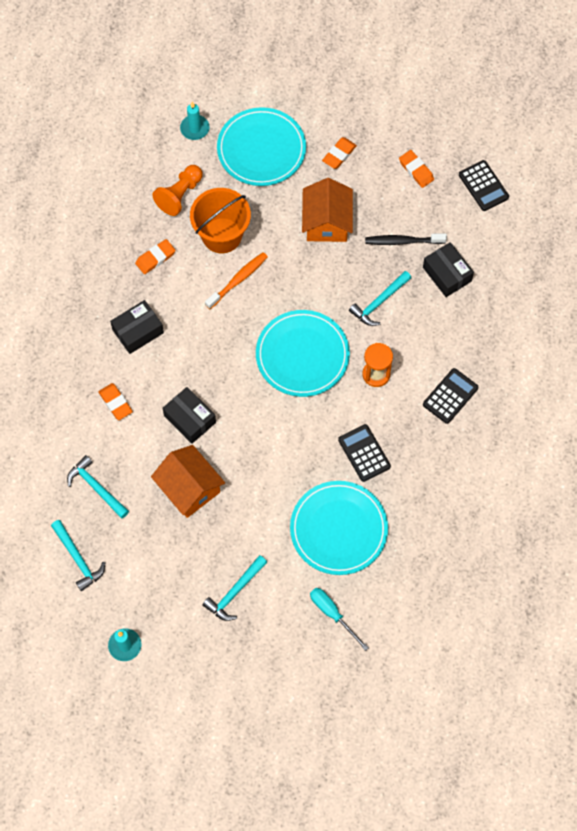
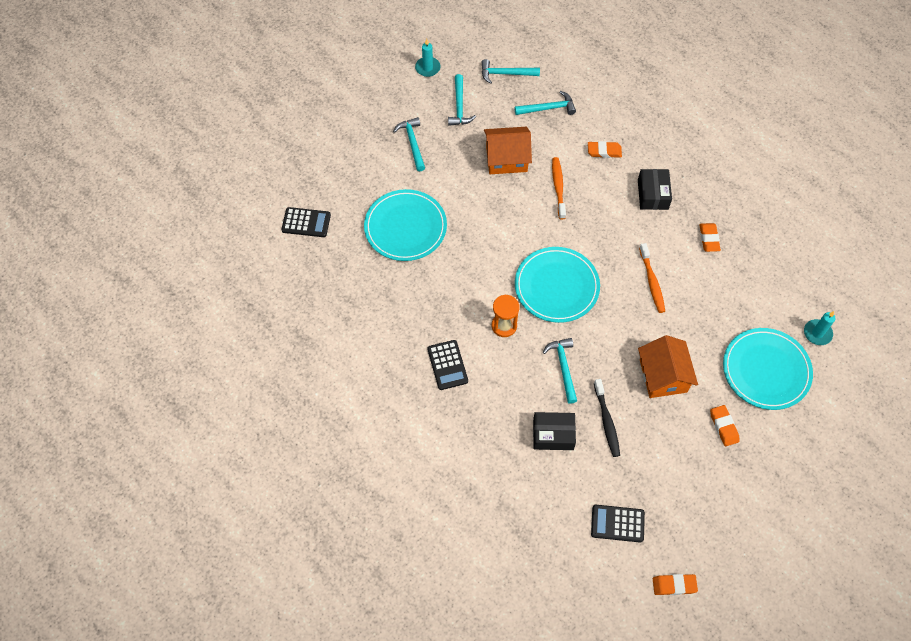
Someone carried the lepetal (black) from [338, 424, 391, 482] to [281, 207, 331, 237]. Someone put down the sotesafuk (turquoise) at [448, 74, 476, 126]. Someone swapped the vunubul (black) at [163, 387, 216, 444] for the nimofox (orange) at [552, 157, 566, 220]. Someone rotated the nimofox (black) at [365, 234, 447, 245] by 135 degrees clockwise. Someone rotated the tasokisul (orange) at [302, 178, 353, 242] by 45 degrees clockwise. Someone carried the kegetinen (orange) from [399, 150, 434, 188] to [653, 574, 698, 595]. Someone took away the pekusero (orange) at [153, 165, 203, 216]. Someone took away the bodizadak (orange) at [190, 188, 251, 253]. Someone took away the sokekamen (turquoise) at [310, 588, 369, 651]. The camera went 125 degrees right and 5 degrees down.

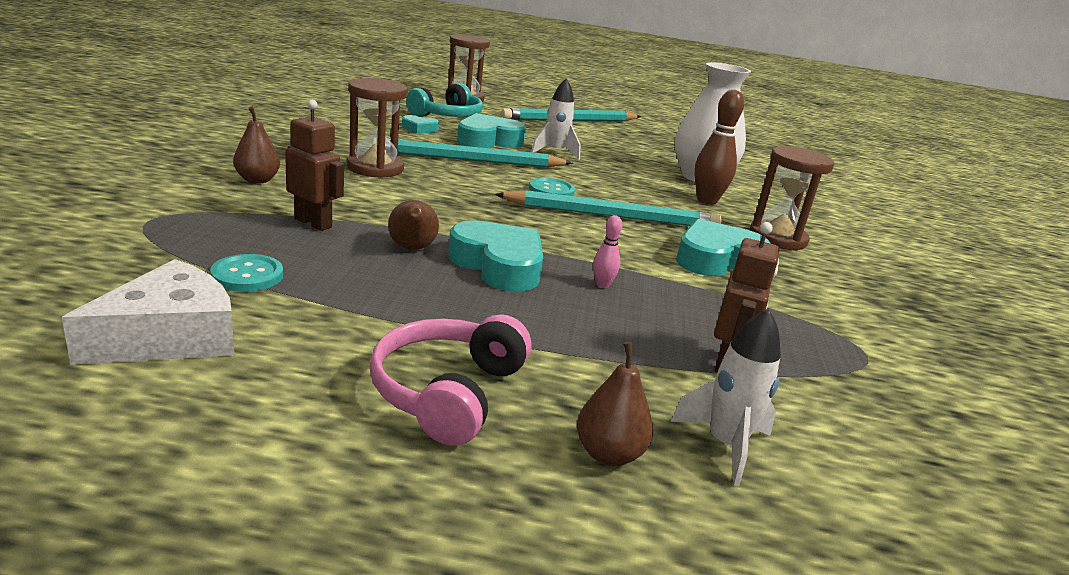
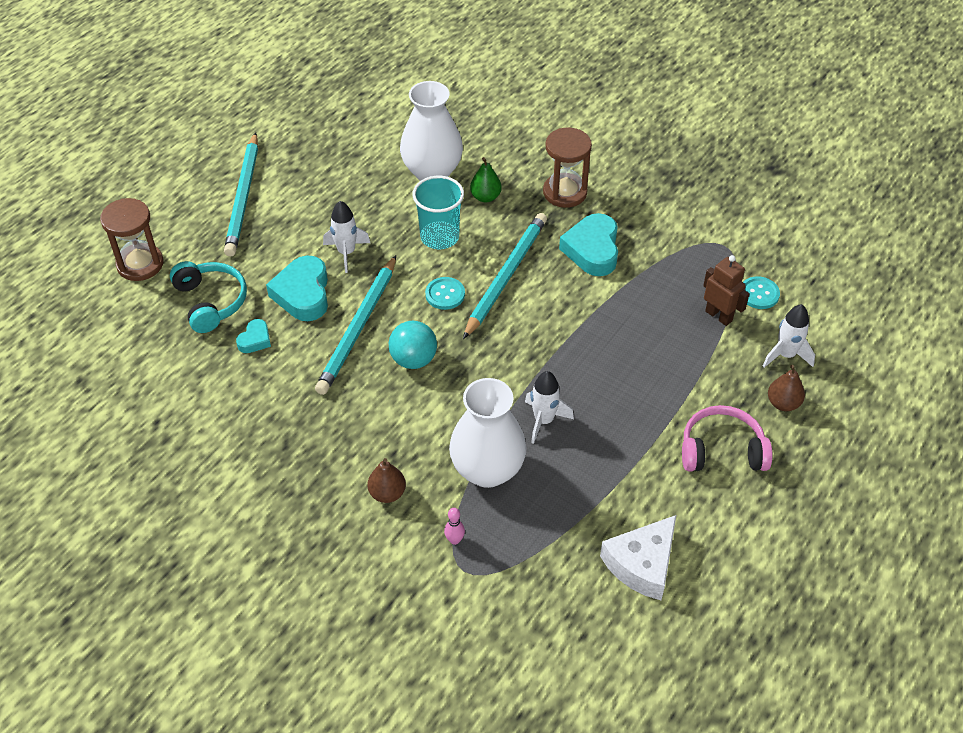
Someone put down the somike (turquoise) at [389, 321, 437, 369]. Someone put down the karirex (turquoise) at [412, 176, 464, 249]. Someone carried the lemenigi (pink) from [593, 215, 622, 288] to [444, 508, 465, 545]. Someone swapped the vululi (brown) at [285, 100, 344, 231] for the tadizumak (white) at [449, 378, 527, 488]. Someone swapped the lemenigi (brown) at [694, 89, 744, 205] for the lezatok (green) at [470, 157, 502, 203]. Someone swapped the lezatok (brown) at [388, 200, 439, 250] for the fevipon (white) at [525, 371, 574, 444]. Someone rotated the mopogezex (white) at [62, 259, 234, 365] by 120 degrees counterclockwise. Someone rotated the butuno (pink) at [369, 314, 531, 446] by 135 degrees clockwise. Someone carried the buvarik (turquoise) from [210, 254, 283, 292] to [743, 276, 780, 309]. Someone took away the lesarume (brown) at [347, 78, 408, 178]. Someone took away the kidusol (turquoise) at [448, 220, 543, 291]. The camera went 60 degrees left and 25 degrees up.

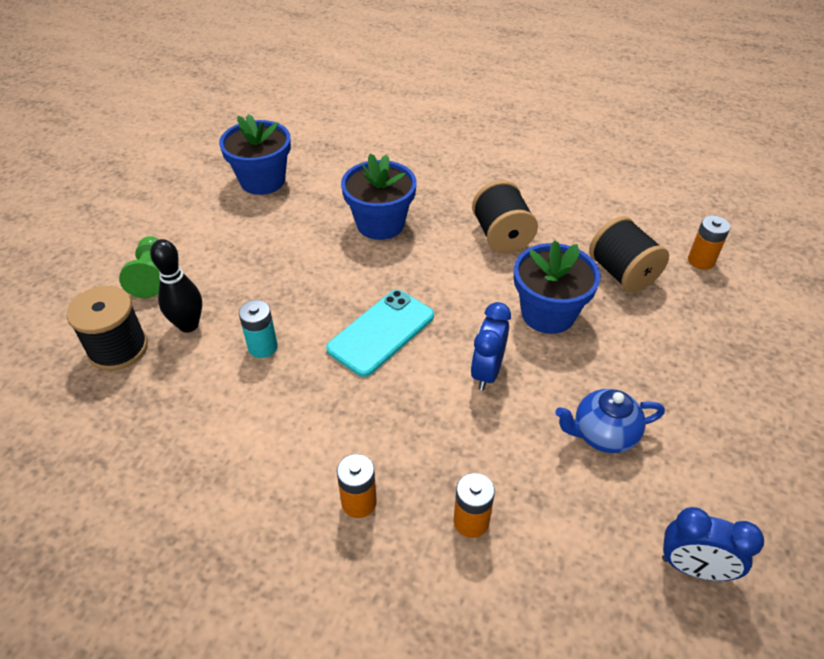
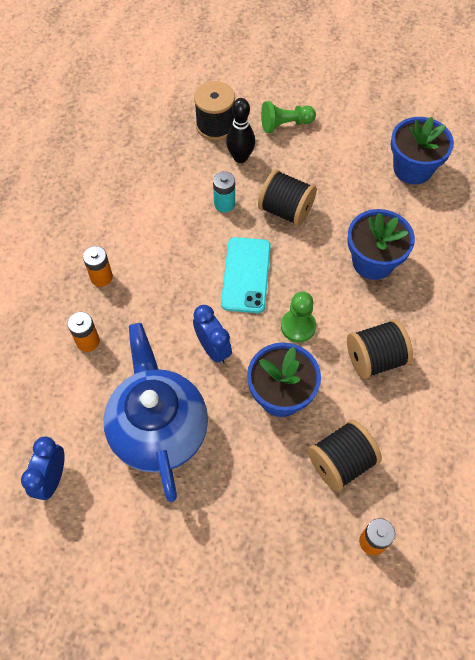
Someone scaled the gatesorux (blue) at [555, 389, 665, 453] by 1.97. Someone rotated the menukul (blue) at [471, 302, 511, 390] by 45 degrees clockwise. Someone rotated the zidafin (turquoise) at [326, 290, 434, 377] by 60 degrees clockwise. Someone put down the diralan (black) at [258, 169, 317, 226]. Someone put down the pekusero (green) at [281, 292, 316, 343]. The camera went 85 degrees right and 15 degrees up.

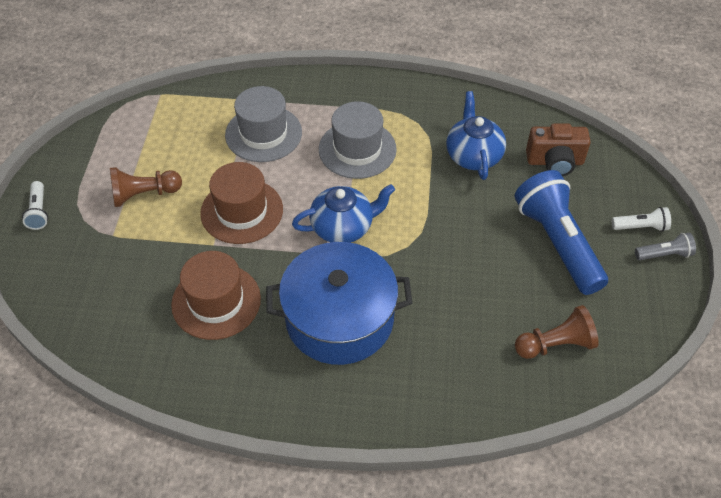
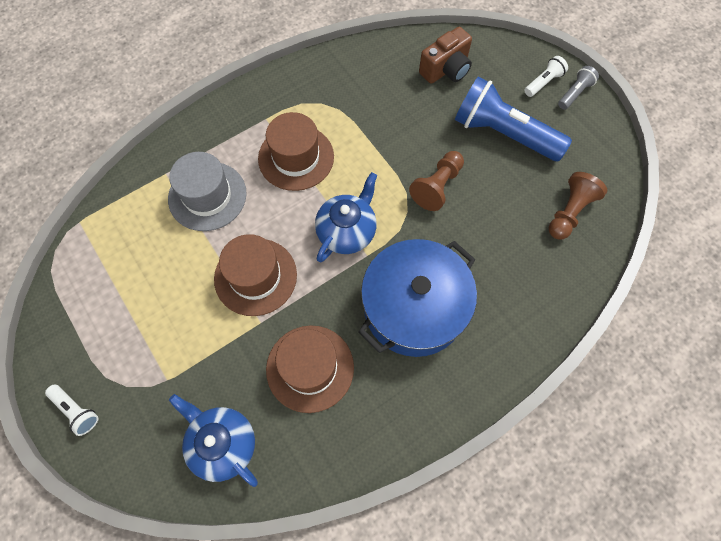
Someone carried the gatesorux (blue) from [446, 91, 506, 180] to [169, 394, 258, 487]. Someone repainted the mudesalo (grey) at [319, 101, 397, 179], which became the mudesalo (brown) at [258, 112, 334, 191]. Someone carried the pekusero (brown) from [110, 167, 182, 207] to [409, 151, 464, 211]. The camera went 40 degrees left and 15 degrees up.

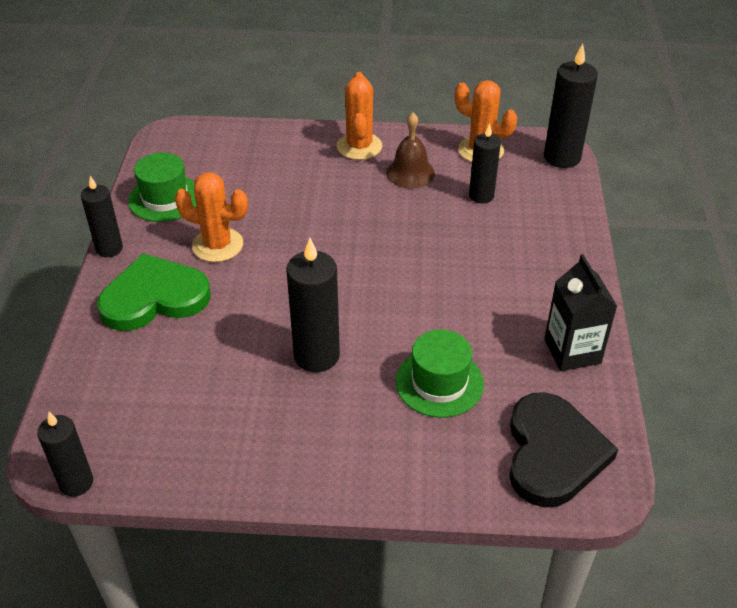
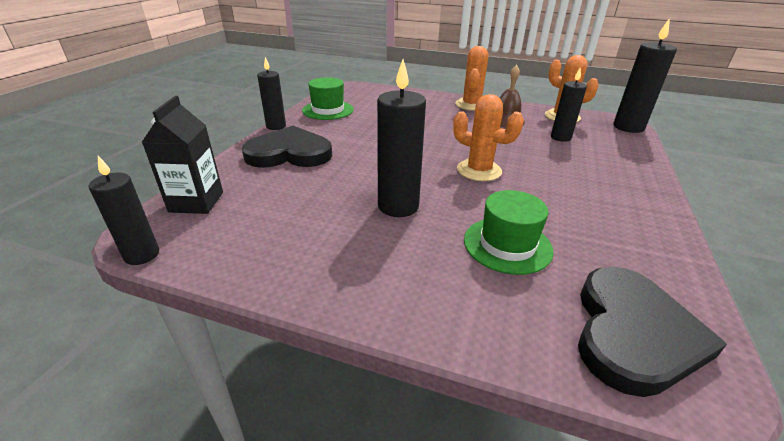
Someone carried the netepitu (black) from [544, 254, 618, 371] to [142, 96, 223, 214]. Someone repainted the kidusol (green) at [97, 254, 211, 331], which became the kidusol (black) at [242, 126, 332, 168]. Someone carried the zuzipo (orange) from [175, 172, 248, 262] to [453, 94, 524, 181]. The camera went 15 degrees right and 10 degrees down.

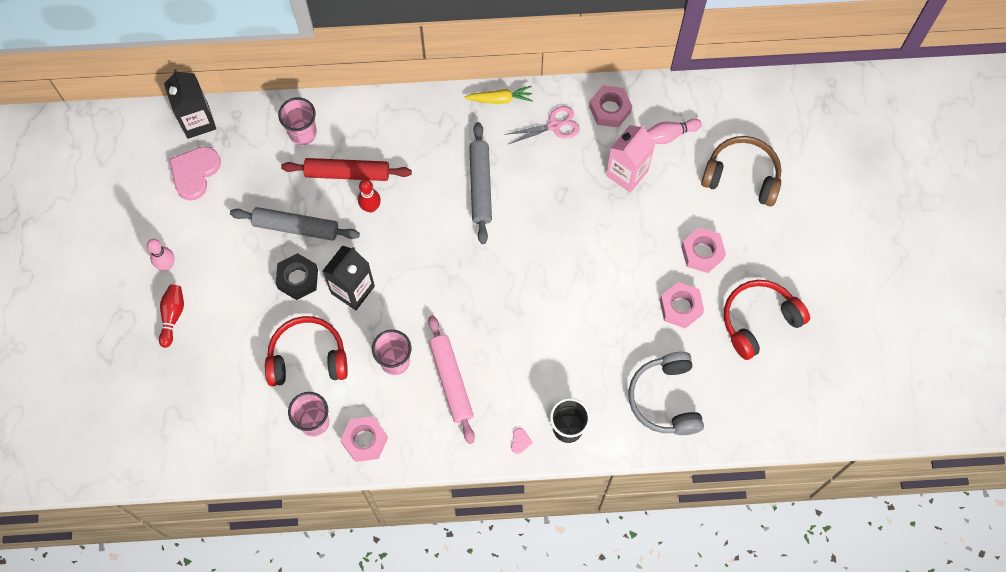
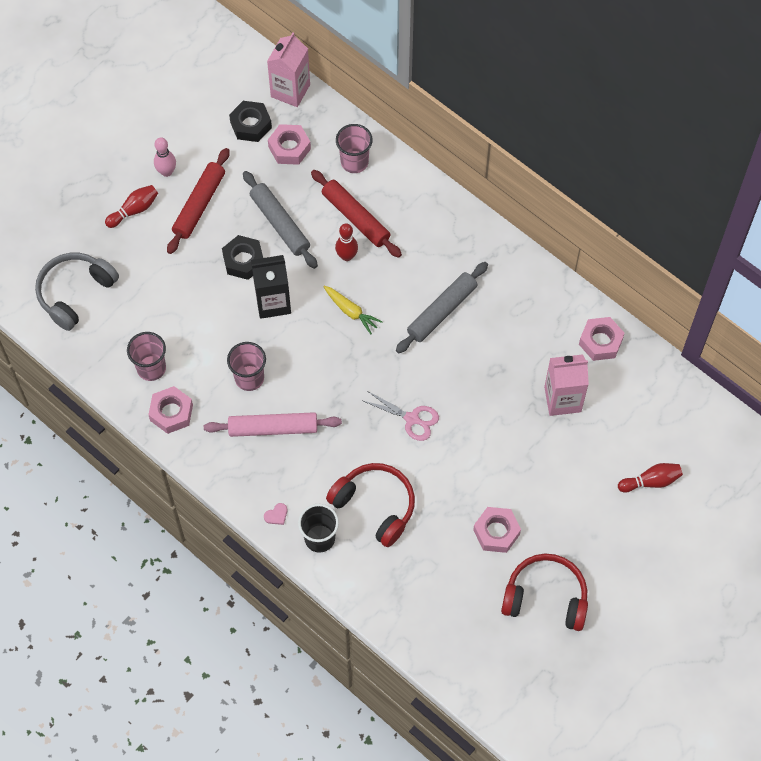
Someone carried the butuno (grey) from [628, 352, 704, 435] to [35, 253, 119, 331]. Someone put down the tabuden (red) at [167, 148, 230, 254]. Someone rotated the tabuden (pink) at [428, 315, 475, 444] by 60 degrees clockwise. Someone swapped the kidusol (pink) at [169, 146, 221, 200] for the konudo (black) at [229, 101, 272, 142]. Someone repainted the netepitu (black) at [164, 69, 216, 139], which became the netepitu (pink) at [267, 32, 310, 107]. Someone carried the konudo (pink) from [681, 228, 726, 273] to [268, 124, 311, 165]. Someone carried the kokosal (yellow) from [465, 86, 533, 104] to [323, 286, 383, 334]. Someone carried the butuno (red) from [265, 316, 348, 386] to [326, 463, 415, 547]. Someone carried the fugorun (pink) from [505, 106, 579, 144] to [363, 391, 439, 441]. Someone swapped the butuno (brown) at [701, 136, 782, 206] for the lemenigi (red) at [618, 463, 683, 493]. Someone took away the lemenigi (pink) at [647, 118, 702, 144]. The camera went 45 degrees right and 5 degrees down.

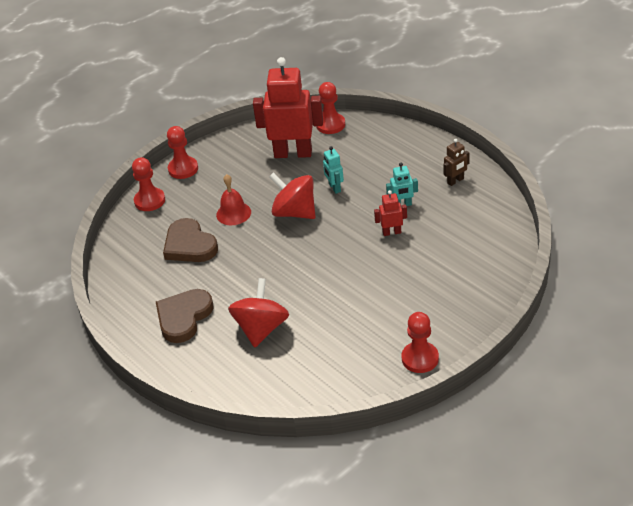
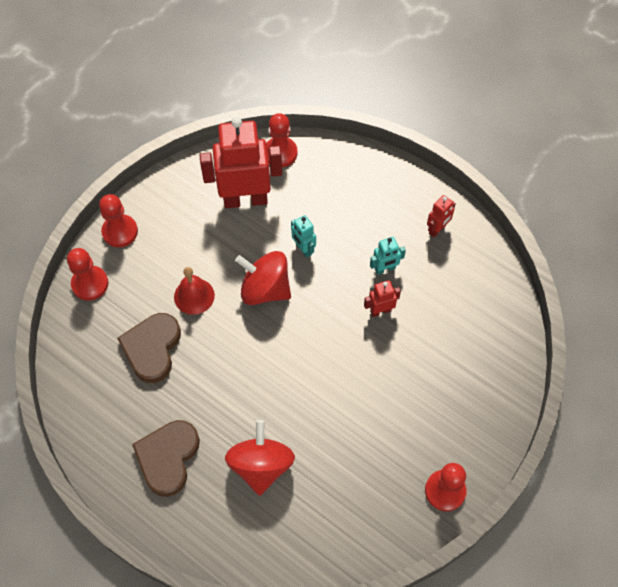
Someone rotated the kidusol (brown) at [163, 218, 218, 262] by 60 degrees clockwise. Someone repainted the vululi (brown) at [443, 139, 469, 186], which became the vululi (red) at [427, 195, 456, 237]. The camera went 15 degrees left and 20 degrees up.

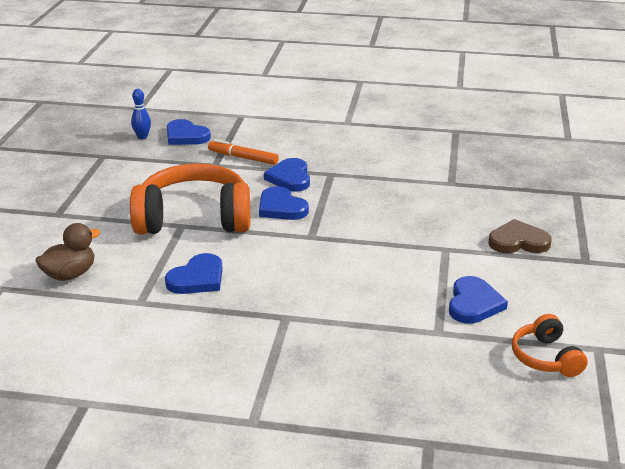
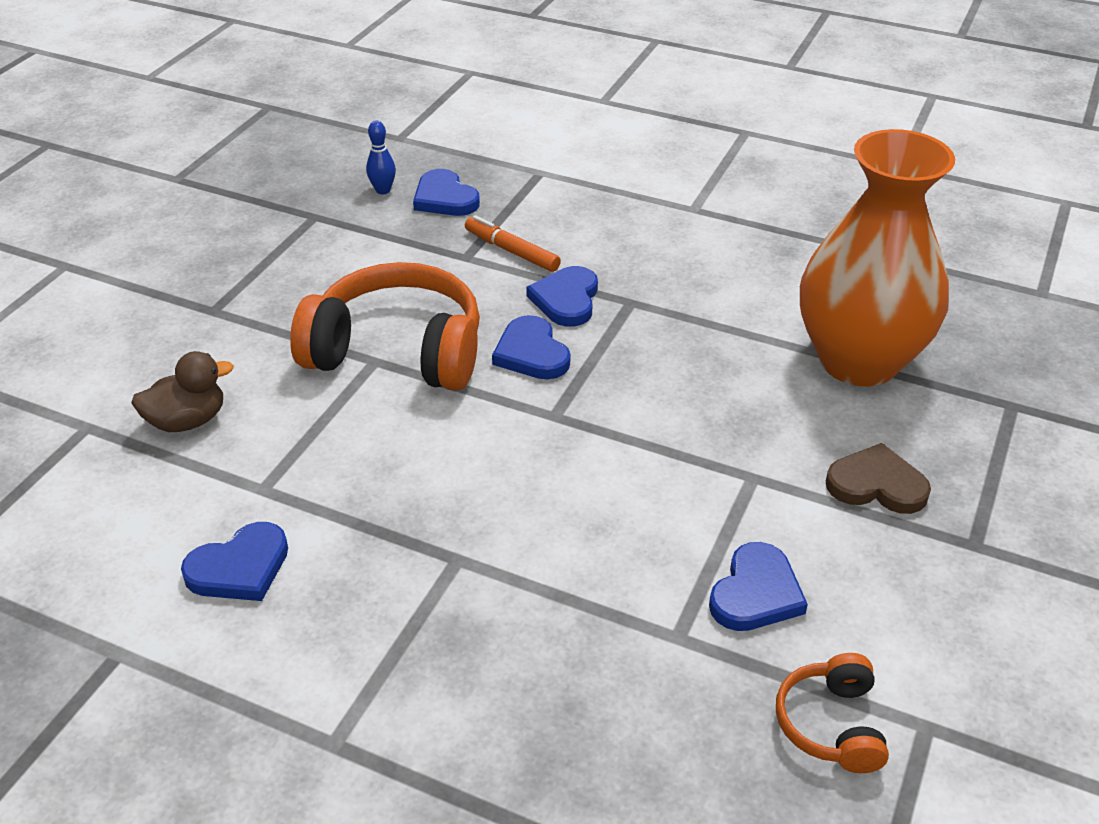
Someone carried the kidusol (blue) from [165, 253, 223, 294] to [181, 522, 288, 601]. Someone put down the tadizumak (orange) at [800, 129, 955, 387]. The camera went 15 degrees right and 10 degrees up.

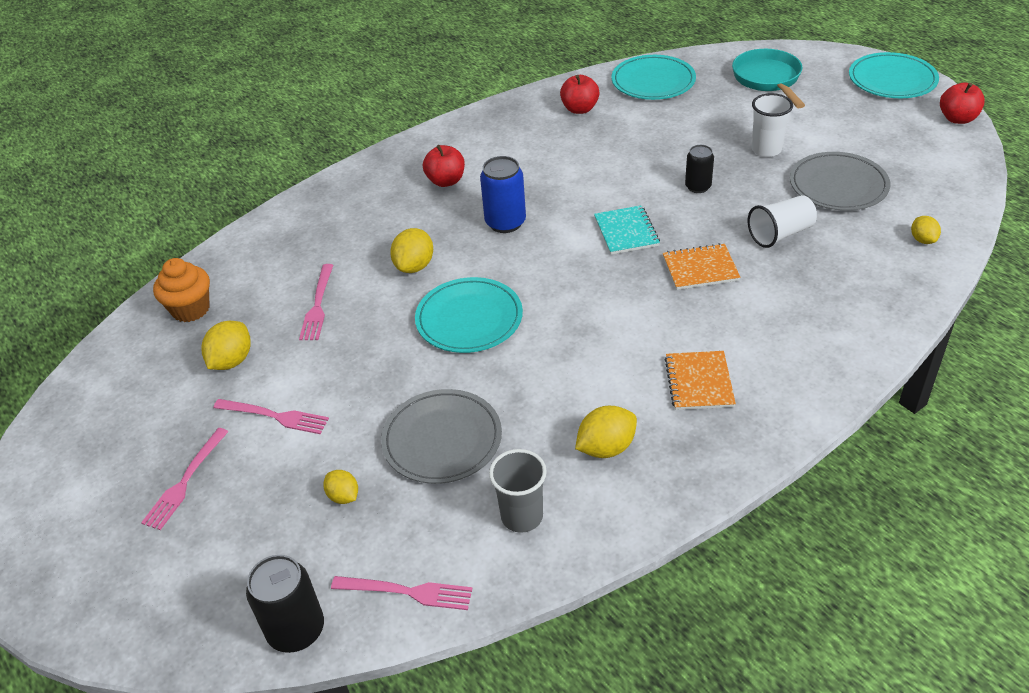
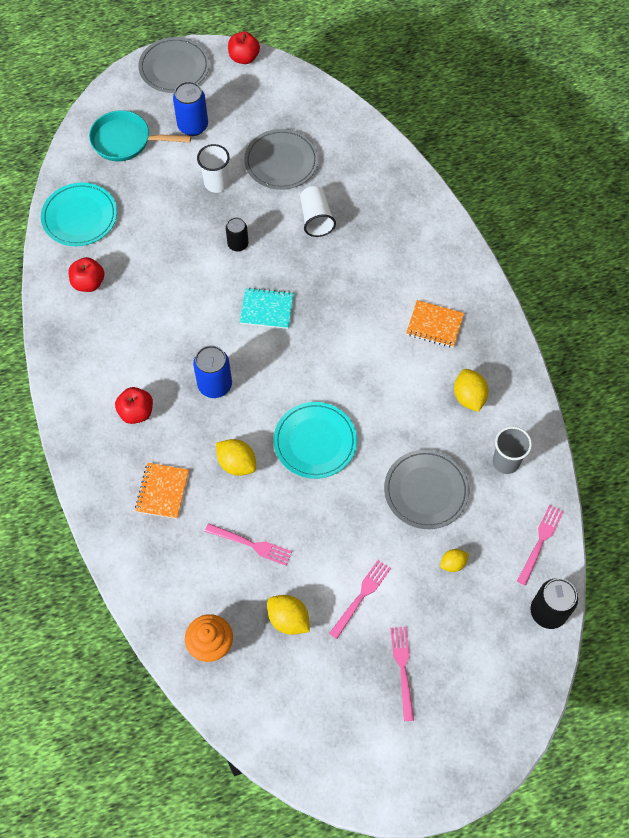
Someone carried the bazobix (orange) from [663, 243, 741, 290] to [135, 463, 189, 519]. Someone repainted the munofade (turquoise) at [849, 52, 939, 98], which became the munofade (grey) at [138, 37, 210, 93]. Someone put down the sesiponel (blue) at [173, 81, 208, 136]. Someone rotated the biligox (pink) at [141, 428, 229, 530] by 135 degrees counterclockwise. Someone took away the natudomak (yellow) at [911, 216, 941, 244]. The camera went 75 degrees left and 20 degrees up.

